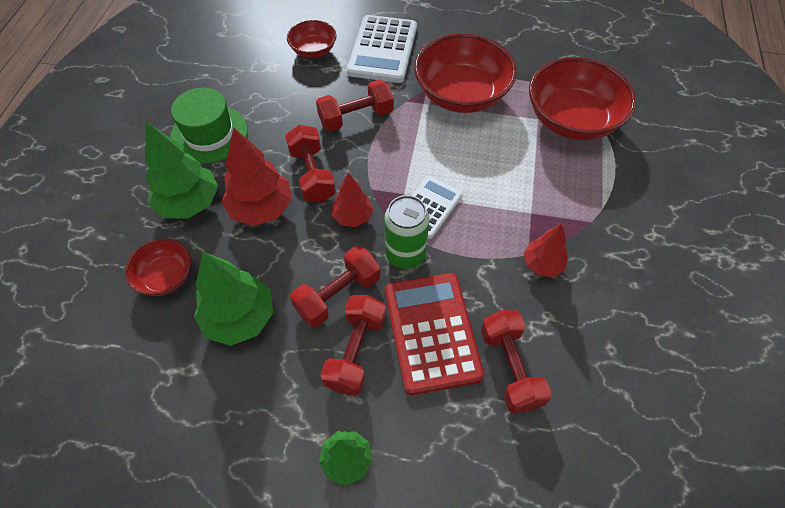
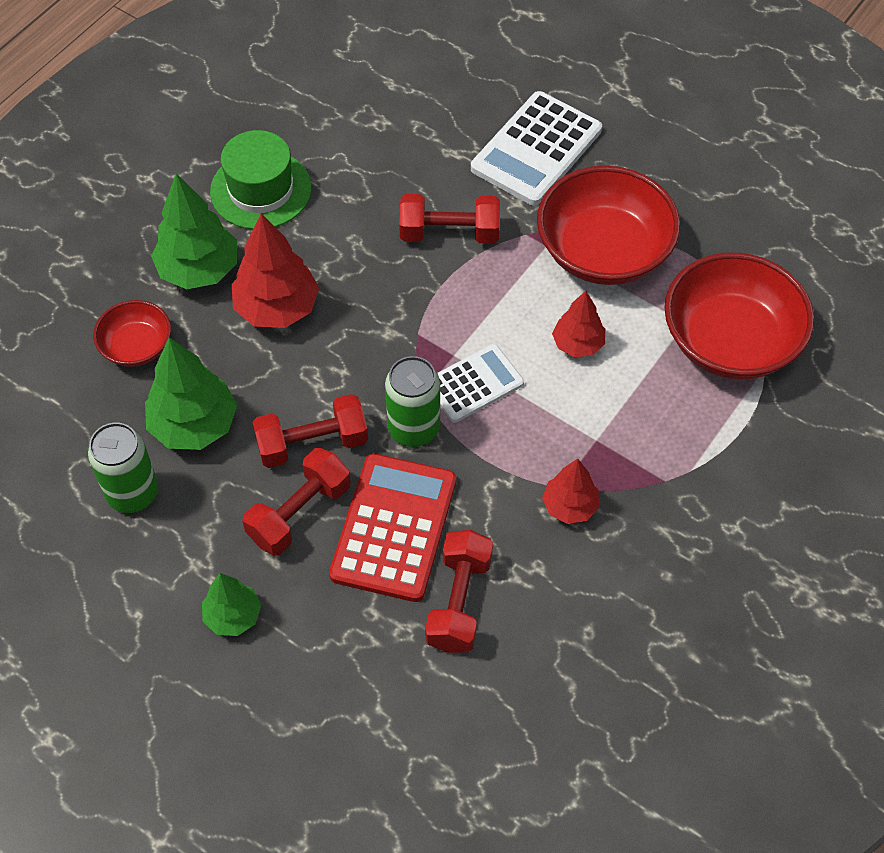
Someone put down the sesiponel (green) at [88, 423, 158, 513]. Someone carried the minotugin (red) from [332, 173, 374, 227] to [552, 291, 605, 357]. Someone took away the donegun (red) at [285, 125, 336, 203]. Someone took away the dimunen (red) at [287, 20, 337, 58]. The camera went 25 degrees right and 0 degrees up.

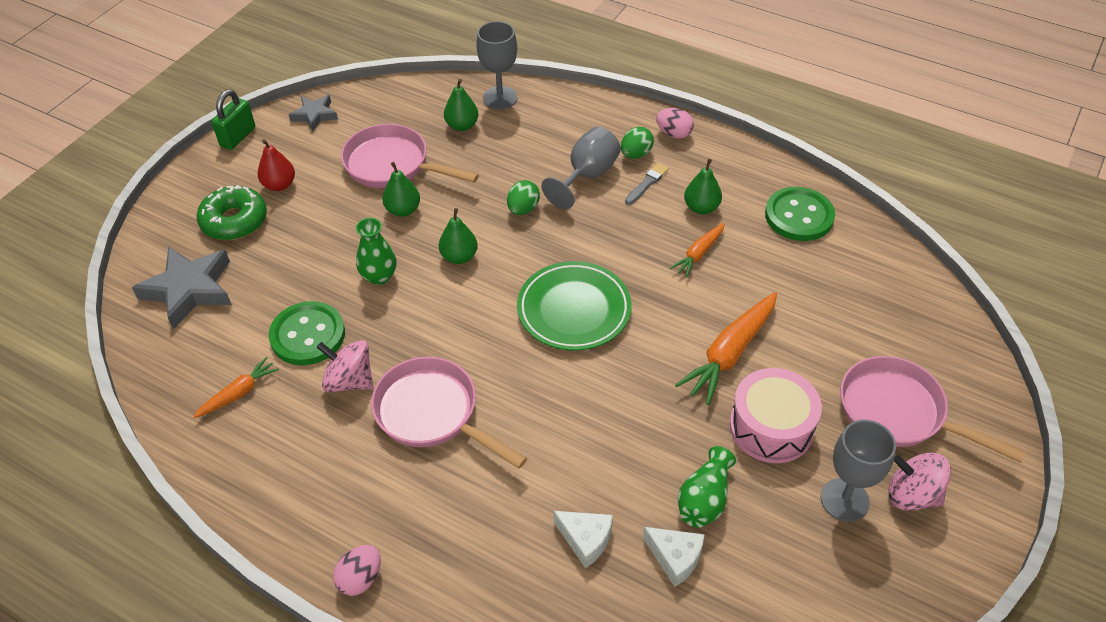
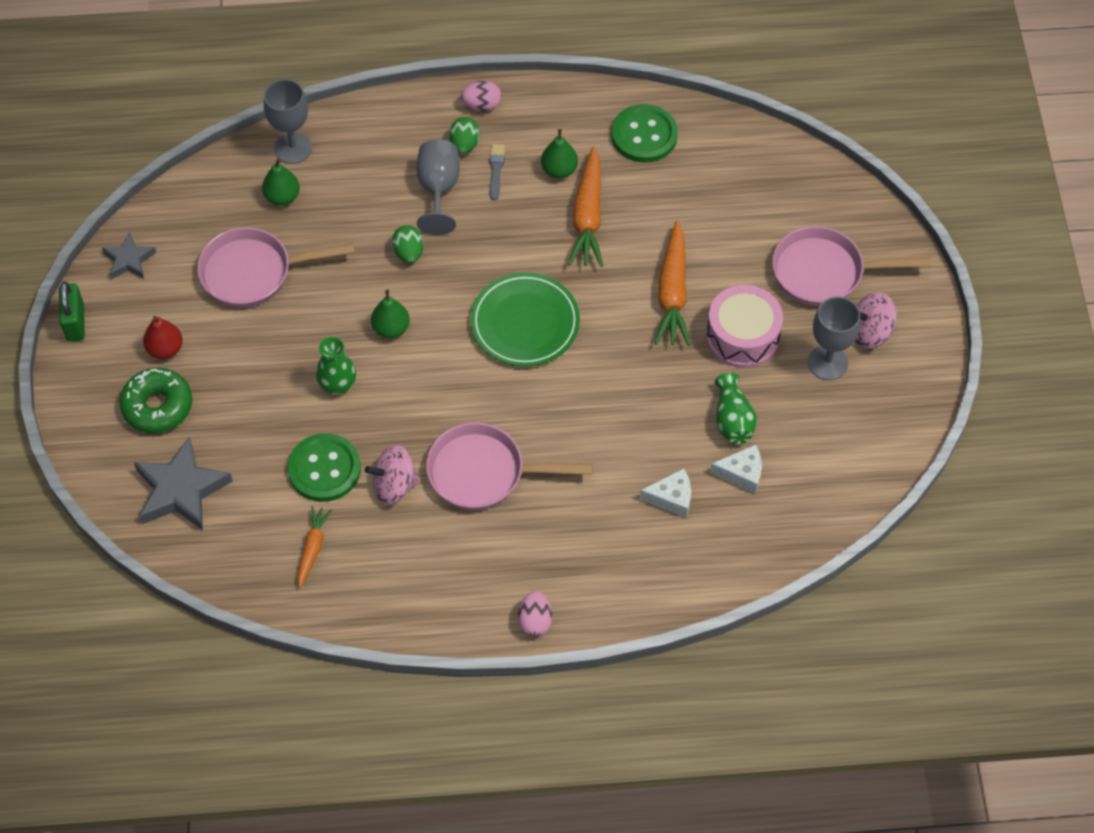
Someone scaled the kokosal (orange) at [670, 223, 725, 278] by 1.75. Someone took away the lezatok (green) at [382, 162, 420, 217]. The camera went 35 degrees left and 10 degrees up.

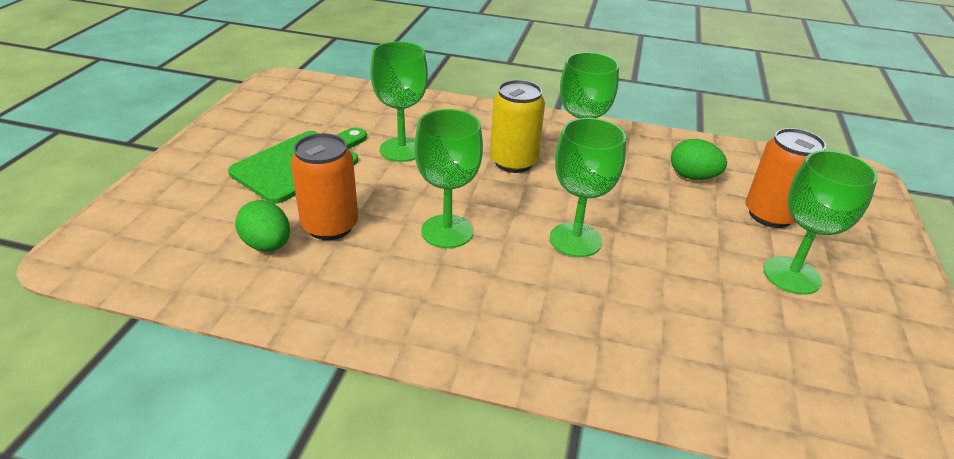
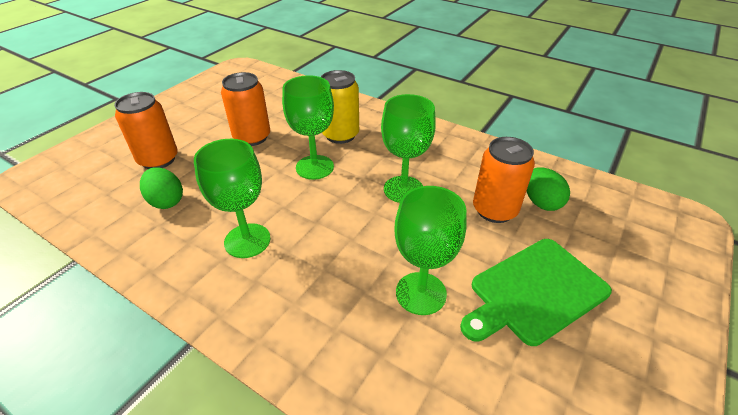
Someone put down the sesiponel (orange) at [221, 72, 270, 146]. Someone carried the sesiponel (yellow) from [490, 80, 545, 173] to [321, 70, 359, 144]. Someone took away the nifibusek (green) at [763, 150, 878, 295]. The camera went 160 degrees left and 5 degrees up.

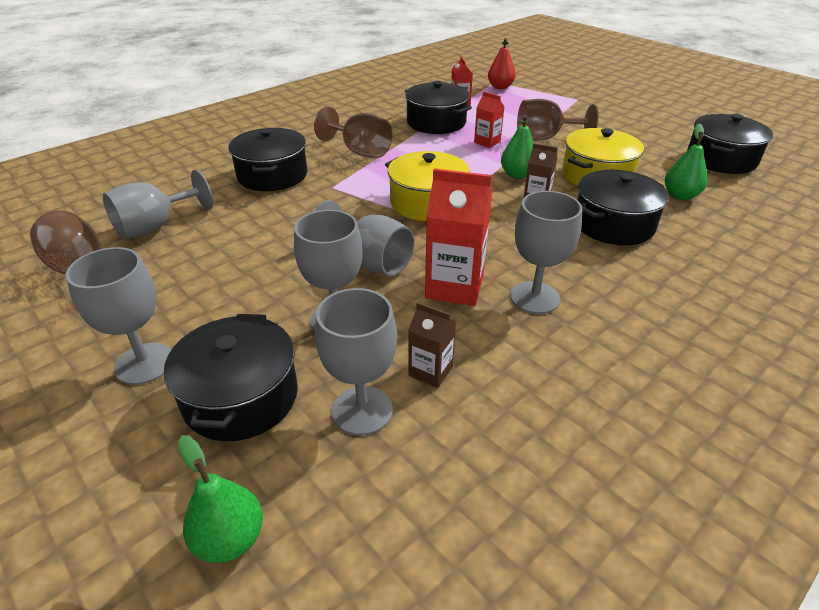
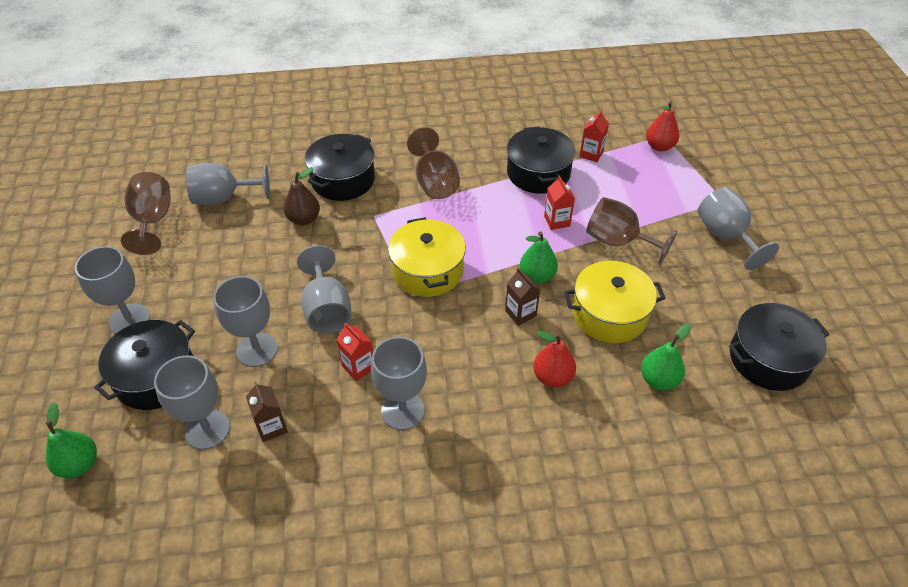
Someone put down the lezatok (brown) at [284, 167, 320, 225]. Someone scaled the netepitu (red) at [425, 169, 492, 306] by 0.56. Someone swapped the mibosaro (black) at [577, 170, 669, 245] for the lezatok (red) at [533, 331, 576, 388]. Someone put down the nifibusek (grey) at [698, 187, 779, 270]. The camera went 35 degrees right and 10 degrees up.

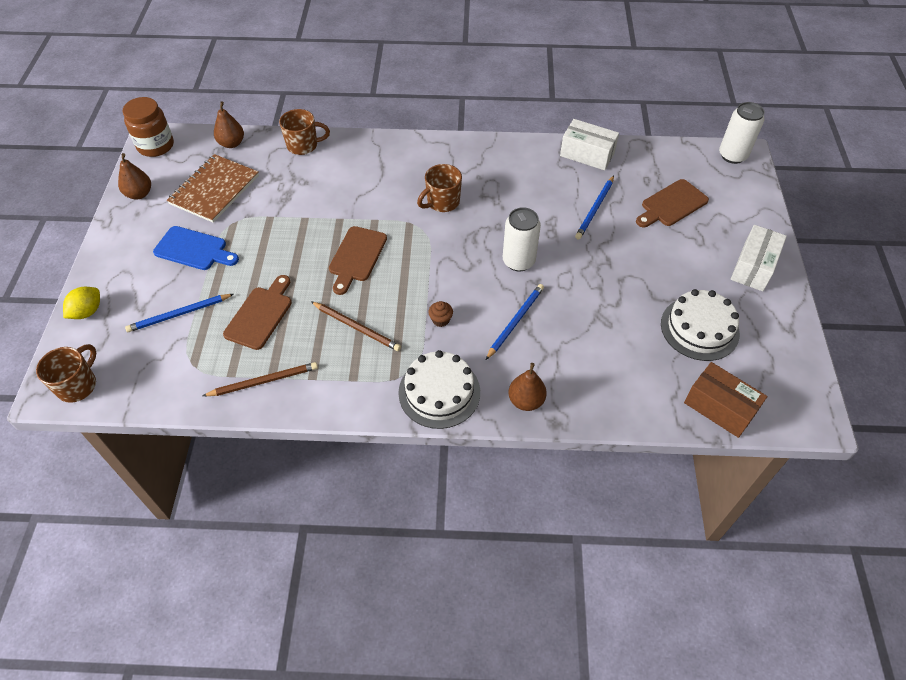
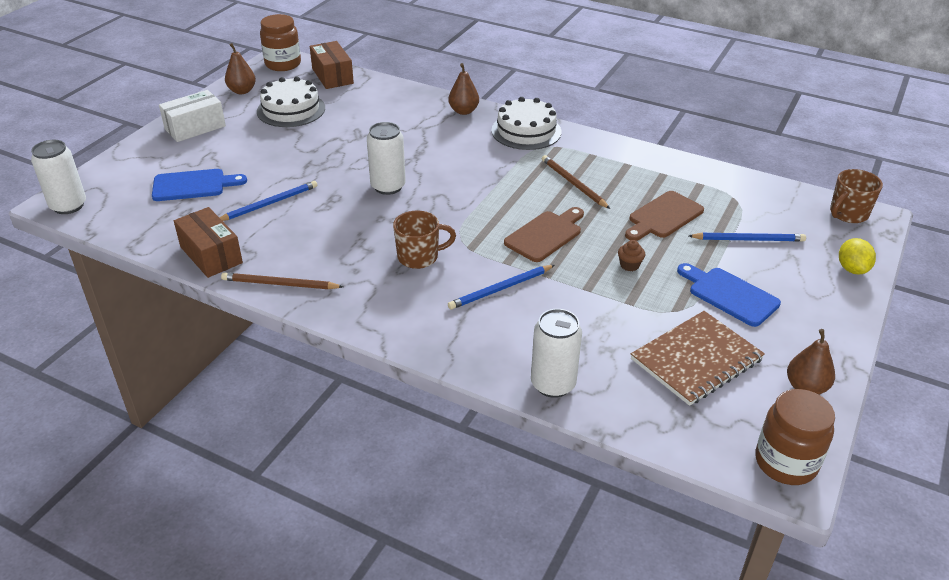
Someone repainted the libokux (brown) at [636, 179, 709, 227], which became the libokux (blue) at [152, 169, 247, 201]. Someone repainted the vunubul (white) at [560, 119, 619, 170], which became the vunubul (brown) at [174, 207, 243, 278]. Someone carried the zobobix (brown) from [203, 362, 318, 396] to [221, 273, 344, 289]. Someone carried the lezatok (brown) from [214, 101, 244, 148] to [225, 43, 256, 94]. Someone put down the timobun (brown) at [260, 14, 301, 71]. Someone carried the zobobix (blue) from [486, 284, 544, 360] to [448, 265, 554, 310]. Someone swapped the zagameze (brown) at [279, 109, 330, 155] for the sesiponel (white) at [531, 309, 582, 398]. Someone carried the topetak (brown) from [428, 301, 453, 327] to [618, 240, 645, 271]. Someone rotated the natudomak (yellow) at [63, 287, 100, 319] by 60 degrees counterclockwise. The camera went 155 degrees left and 15 degrees down.

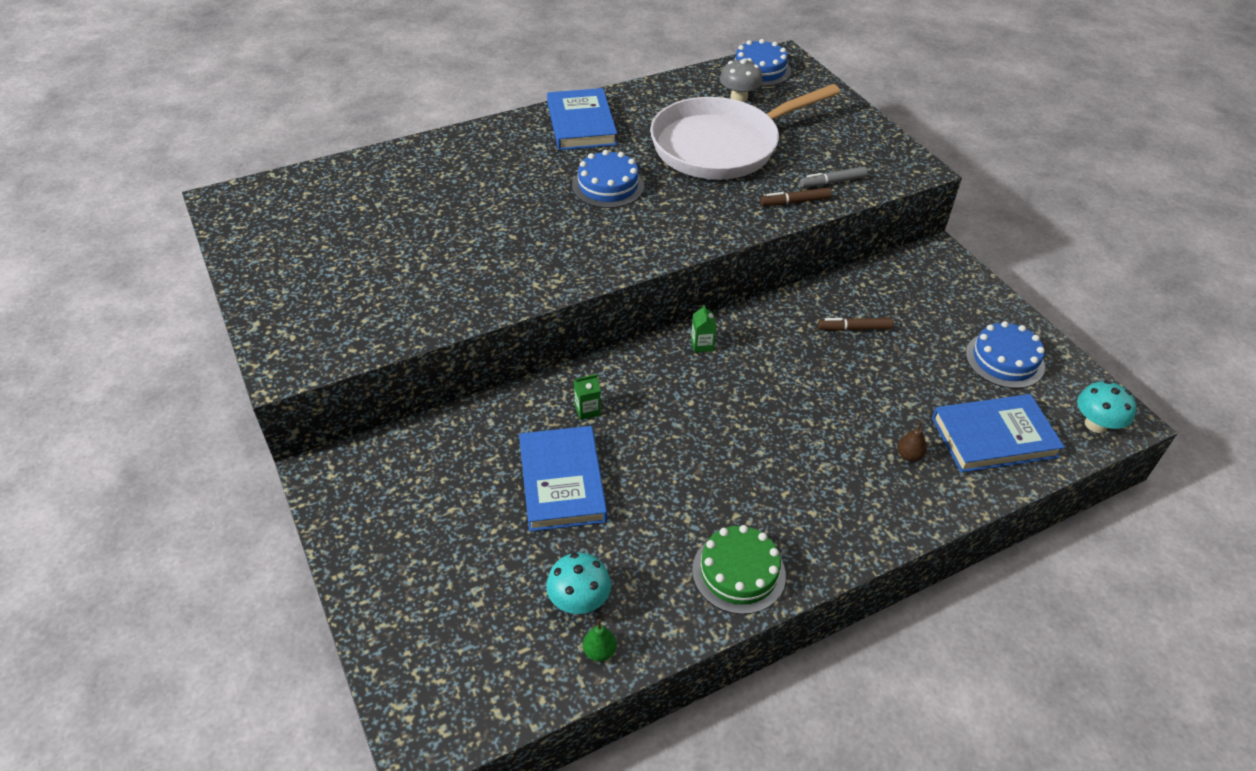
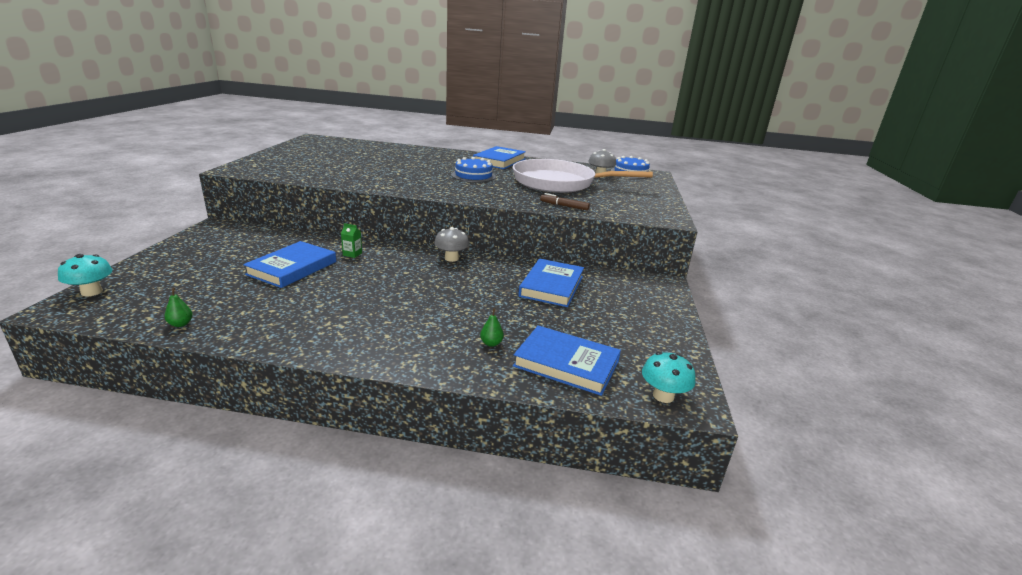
Someone carried the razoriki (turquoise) from [546, 553, 611, 614] to [58, 254, 112, 296]. Someone swapped the netepitu (green) at [691, 304, 717, 353] for the razoriki (grey) at [434, 227, 469, 262]. Someone repainted the lezatok (brown) at [897, 422, 927, 461], which became the lezatok (green) at [480, 308, 504, 347]. Someone swapped the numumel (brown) at [818, 318, 893, 331] for the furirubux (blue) at [518, 259, 584, 307]. Someone took away the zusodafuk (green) at [692, 525, 786, 614]. Someone took away the numumel (grey) at [800, 167, 868, 188]. Someone took away the zusodafuk (blue) at [966, 321, 1045, 388]. The camera went 35 degrees right and 20 degrees down.

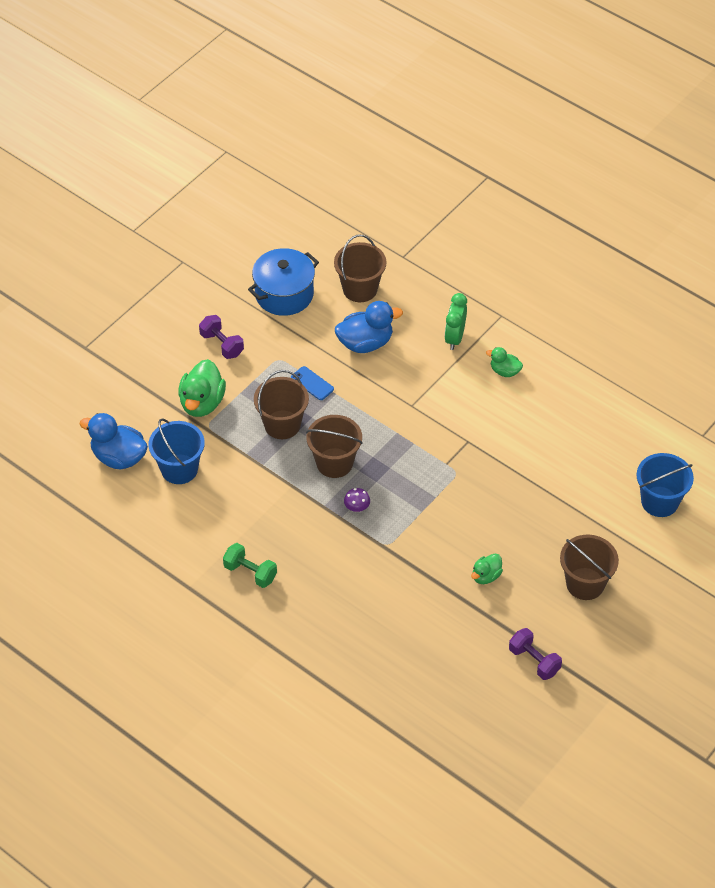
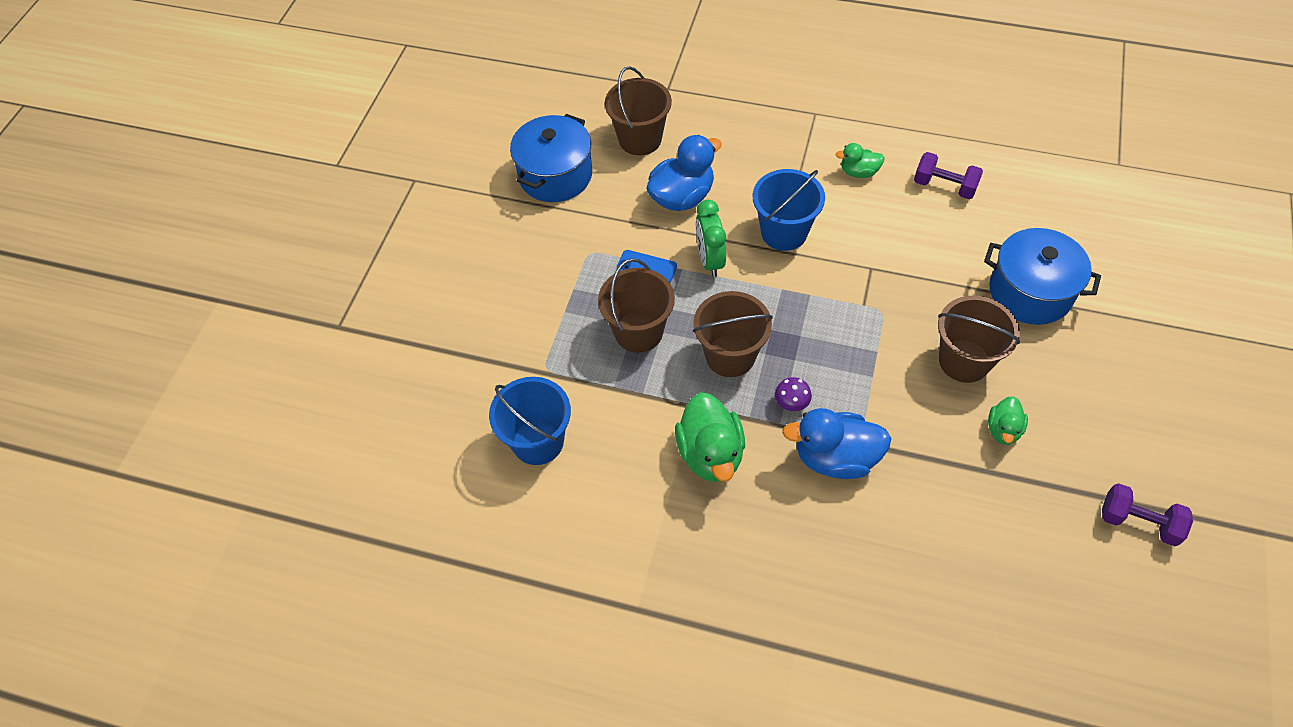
Someone carried the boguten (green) from [178, 359, 226, 417] to [675, 392, 745, 482]. Someone carried the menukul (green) from [445, 293, 467, 350] to [696, 200, 726, 277]. Someone carried the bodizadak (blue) from [637, 453, 694, 517] to [753, 169, 825, 251]. Someone carried the boguten (blue) from [80, 413, 148, 469] to [782, 408, 892, 479]. Someone carried the donegun (purple) from [199, 315, 244, 359] to [914, 152, 983, 199]. Someone carried the bodizadak (brown) from [560, 535, 619, 600] to [938, 295, 1020, 383]. Someone put down the mibosaro (blue) at [984, 228, 1101, 325]. Someone took away the donegun (green) at [223, 543, 277, 588]. The camera went 20 degrees left and 5 degrees up.

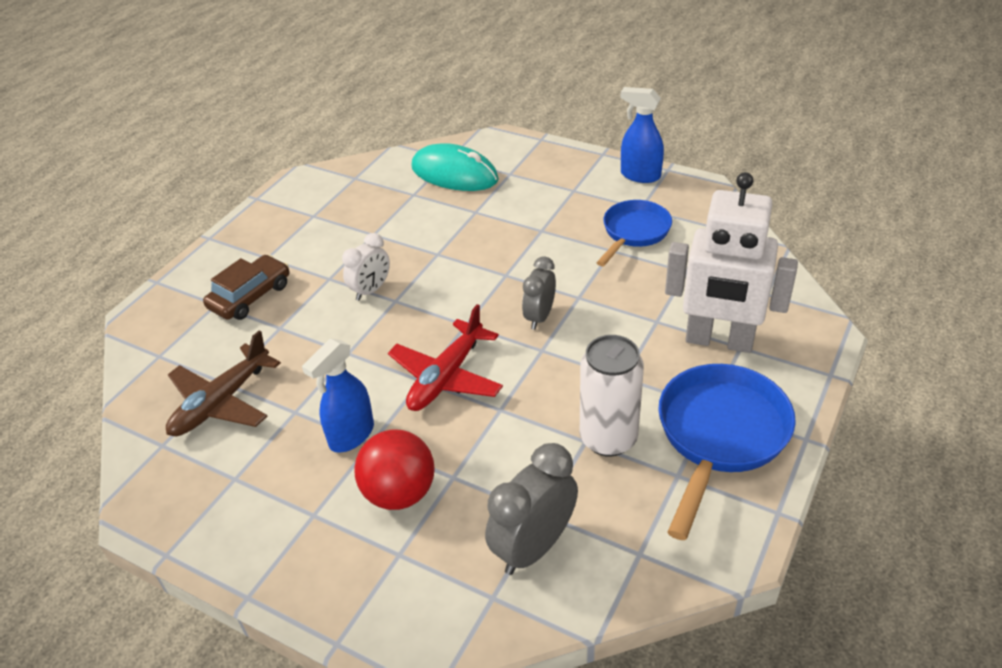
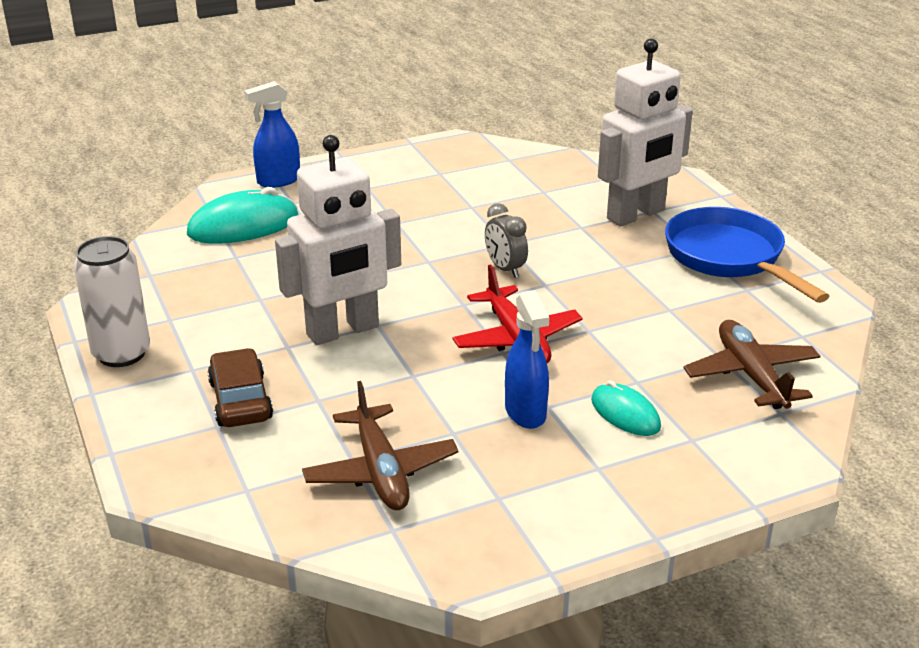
Someone carried the sesiponel (white) from [580, 335, 644, 457] to [73, 236, 150, 367]. Someone carried the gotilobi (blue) from [621, 87, 664, 183] to [244, 81, 300, 188]. Someone swapped the menukul (white) at [342, 233, 390, 301] for the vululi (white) at [275, 135, 401, 345]. Someone swapped the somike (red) at [354, 429, 435, 510] for the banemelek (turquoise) at [591, 380, 661, 436]. Someone swapped the menukul (grey) at [485, 443, 578, 575] for the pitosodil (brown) at [683, 320, 820, 409]. Someone took away the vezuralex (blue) at [596, 200, 672, 266]. The camera went 55 degrees left and 10 degrees down.

